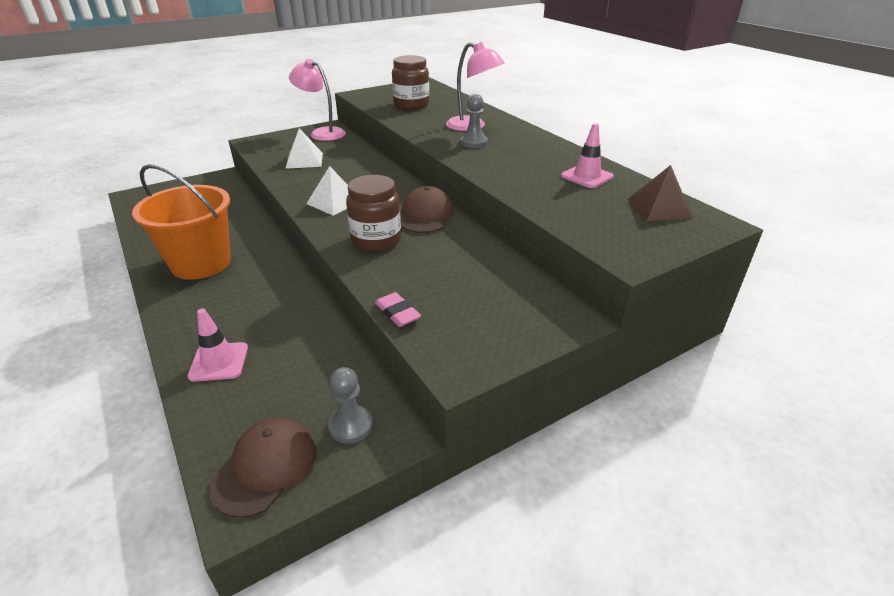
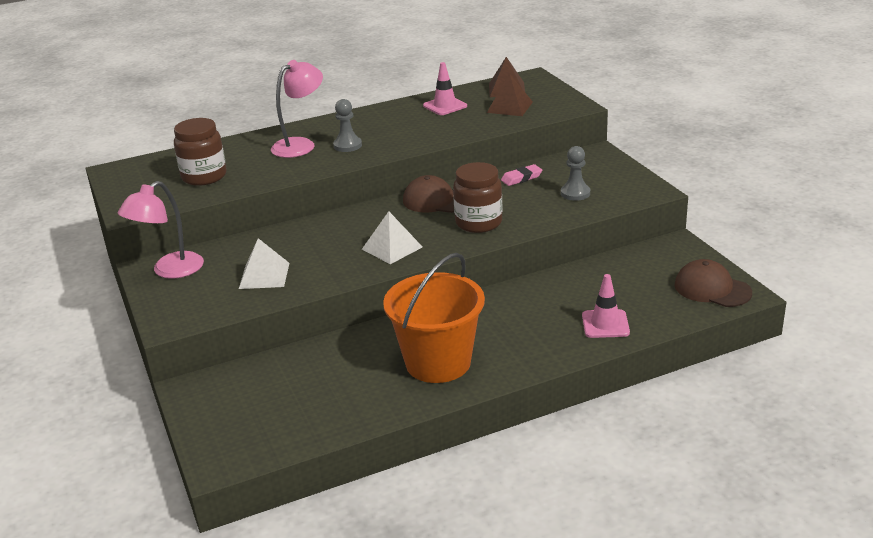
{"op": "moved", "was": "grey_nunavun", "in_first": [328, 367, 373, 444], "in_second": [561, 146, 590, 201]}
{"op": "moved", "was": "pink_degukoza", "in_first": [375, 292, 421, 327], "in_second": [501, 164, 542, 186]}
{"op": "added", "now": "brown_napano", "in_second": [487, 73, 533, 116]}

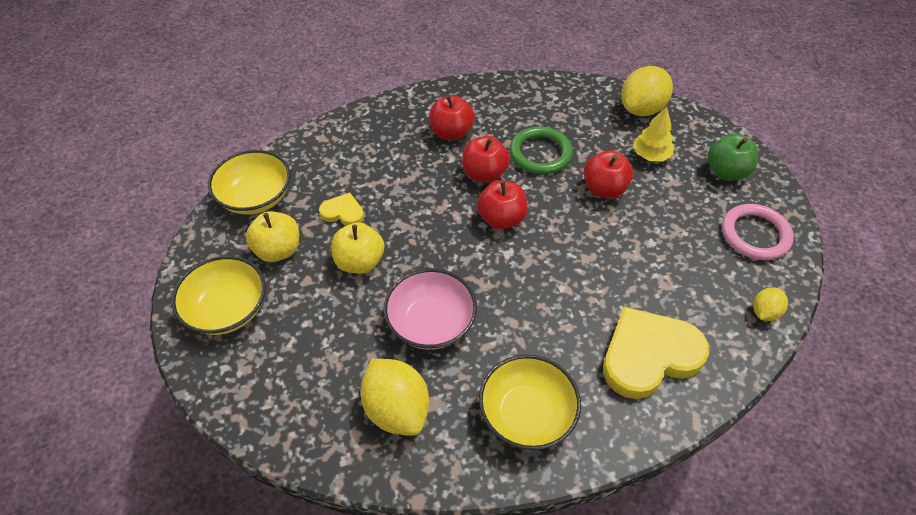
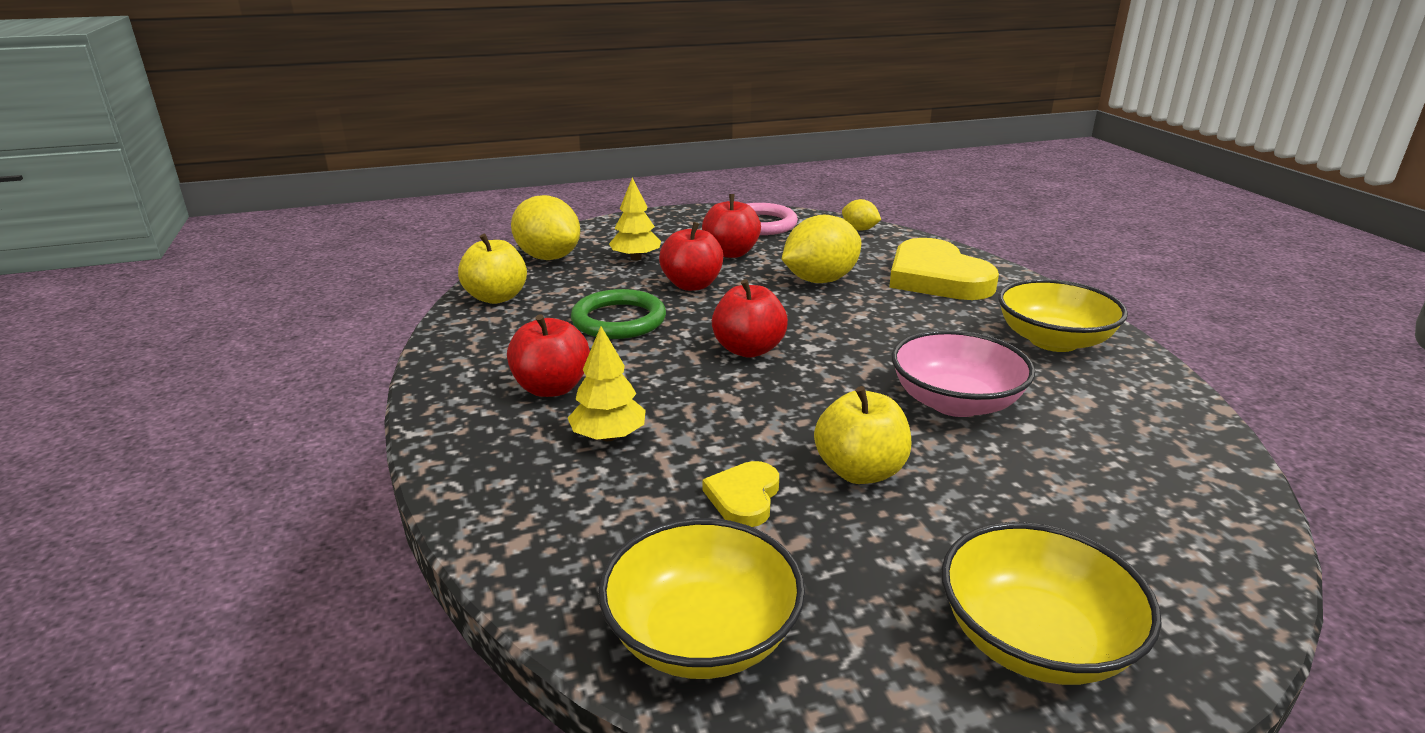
{"op": "moved", "was": "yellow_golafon", "in_first": [246, 211, 299, 262], "in_second": [458, 234, 527, 304]}
{"op": "moved", "was": "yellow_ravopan", "in_first": [360, 359, 429, 436], "in_second": [782, 214, 861, 283]}
{"op": "moved", "was": "red_golafon", "in_first": [462, 136, 510, 183], "in_second": [702, 194, 761, 258]}
{"op": "removed", "was": "green_golafon", "in_first": [708, 134, 758, 180]}
{"op": "added", "now": "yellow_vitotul", "in_second": [568, 326, 646, 441]}

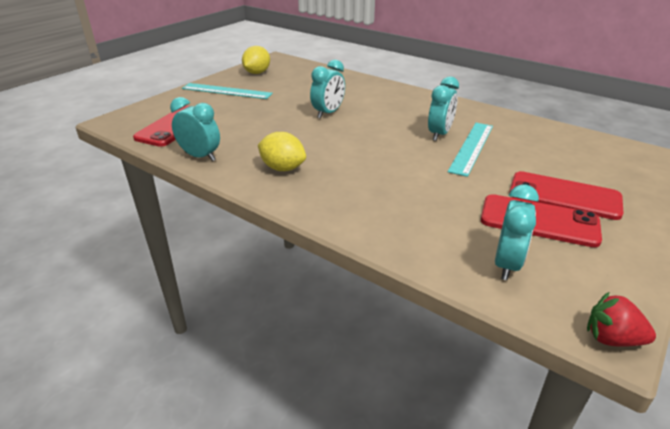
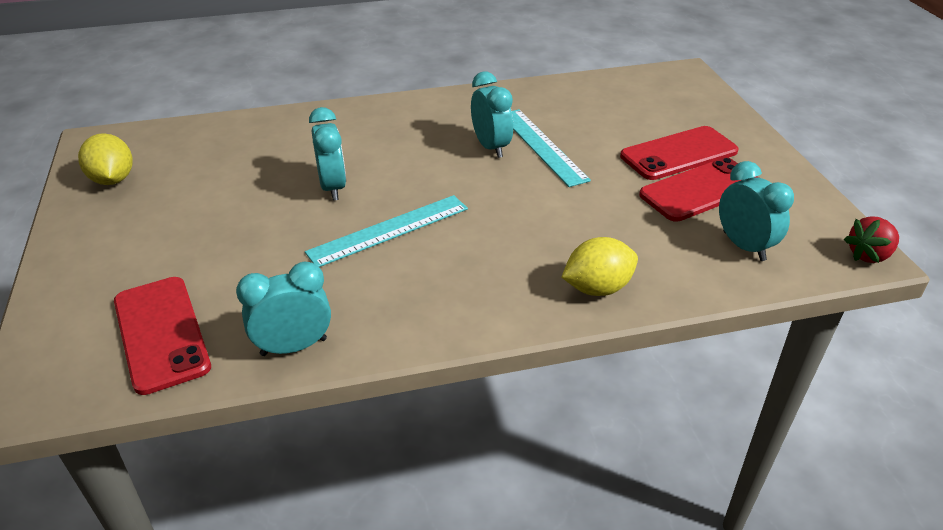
{"op": "moved", "was": "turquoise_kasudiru", "in_first": [182, 83, 273, 99], "in_second": [305, 195, 468, 267]}
{"op": "moved", "was": "yellow_ravopan", "in_first": [258, 132, 306, 171], "in_second": [561, 237, 638, 296]}

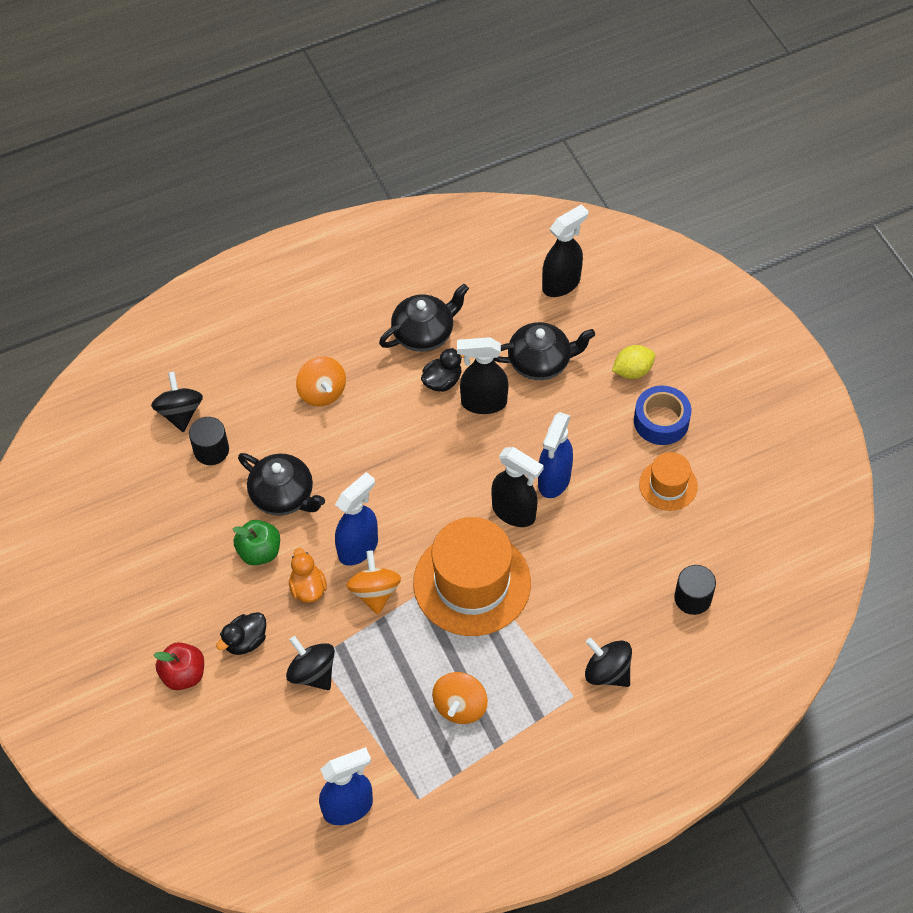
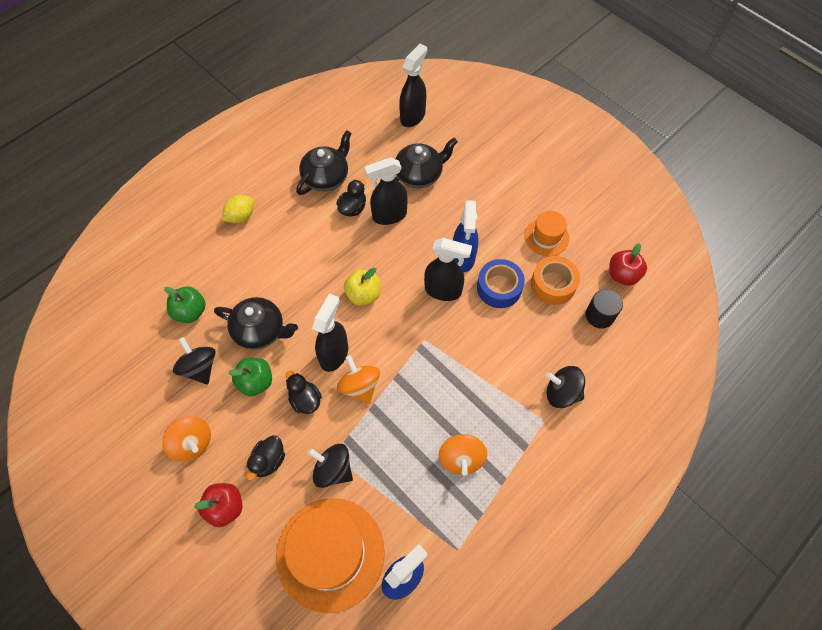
{"op": "moved", "was": "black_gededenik", "in_first": [151, 372, 203, 432], "in_second": [173, 337, 216, 384]}
{"op": "replaced", "was": "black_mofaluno", "now": "green_golafon", "in_first": [189, 417, 229, 465], "in_second": [164, 286, 206, 323]}
{"op": "recoloured", "was": "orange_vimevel", "now": "black_vimevel", "in_first": [289, 548, 327, 603], "in_second": [286, 371, 322, 414]}
{"op": "moved", "was": "orange_gededenik", "in_first": [296, 356, 346, 406], "in_second": [162, 416, 211, 462]}
{"op": "recoloured", "was": "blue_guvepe", "now": "black_guvepe", "in_first": [335, 472, 378, 566], "in_second": [312, 294, 348, 372]}
{"op": "moved", "was": "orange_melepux", "in_first": [413, 517, 531, 636], "in_second": [276, 498, 385, 613]}
{"op": "moved", "was": "yellow_ravopan", "in_first": [612, 345, 655, 379], "in_second": [222, 195, 254, 223]}
{"op": "moved", "was": "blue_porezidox", "in_first": [634, 386, 691, 445], "in_second": [477, 259, 525, 308]}
{"op": "added", "now": "yellow_golafon", "in_second": [344, 268, 380, 306]}
{"op": "added", "now": "orange_porezidox", "in_second": [531, 256, 580, 305]}
{"op": "added", "now": "red_golafon", "in_second": [609, 243, 647, 286]}

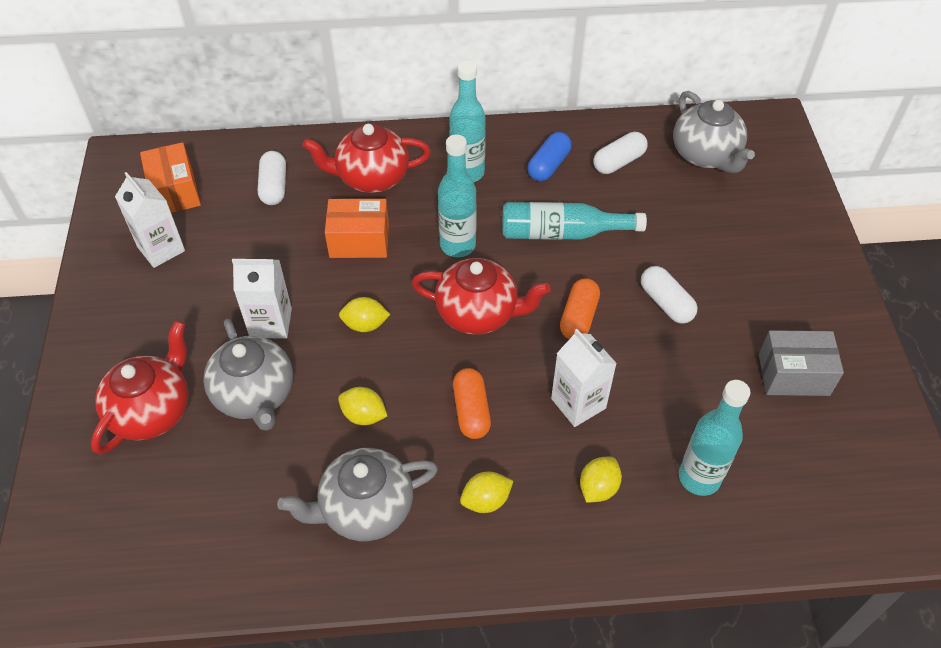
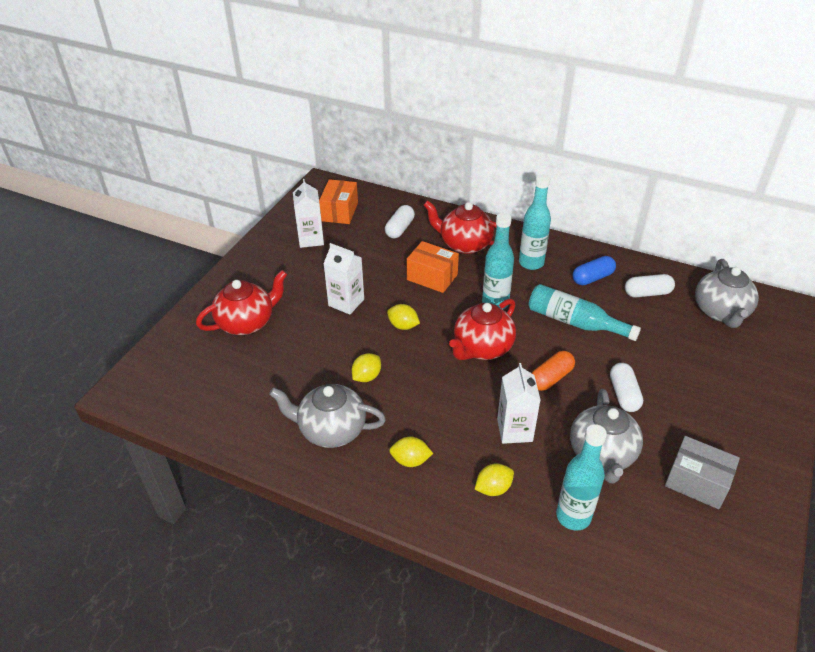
{"op": "moved", "was": "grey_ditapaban", "in_first": [203, 319, 293, 431], "in_second": [570, 389, 643, 484]}
{"op": "turned", "was": "yellow_ravopan", "in_first": [338, 387, 387, 425], "in_second": [352, 353, 381, 382], "clockwise": 75}
{"op": "turned", "was": "red_ditapaban", "in_first": [411, 258, 551, 335], "in_second": [449, 299, 516, 360], "clockwise": 90}
{"op": "removed", "was": "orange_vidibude", "in_first": [453, 368, 491, 439]}

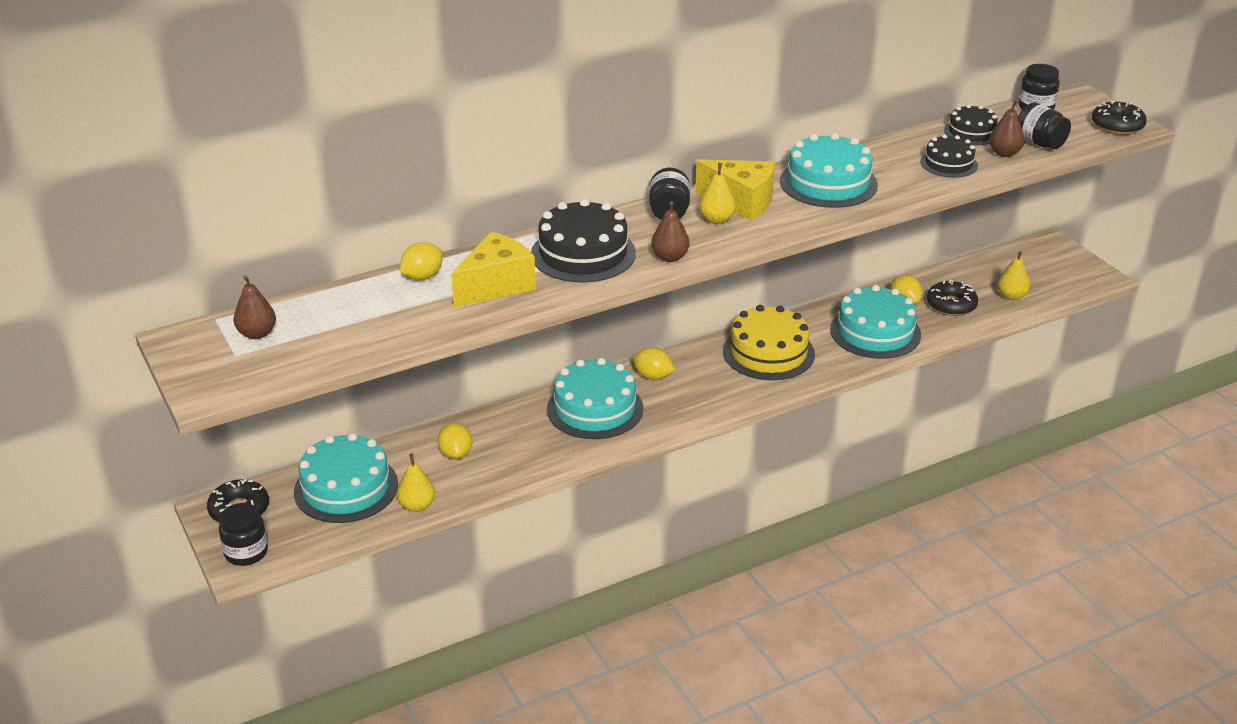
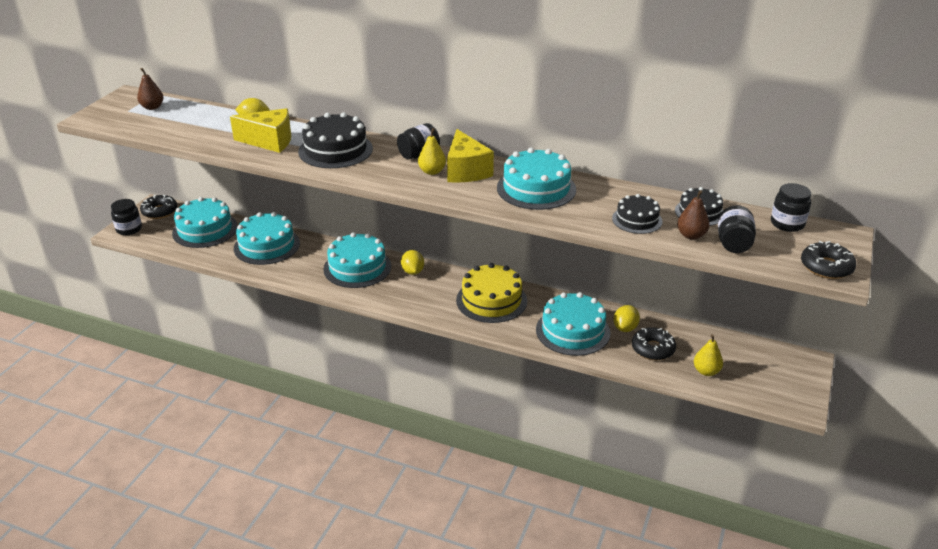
{"op": "removed", "was": "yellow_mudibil", "in_first": [397, 453, 435, 512]}
{"op": "replaced", "was": "yellow_ravopan", "now": "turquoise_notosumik", "in_first": [438, 422, 473, 459], "in_second": [234, 212, 300, 265]}
{"op": "removed", "was": "brown_mudibil", "in_first": [651, 201, 690, 262]}

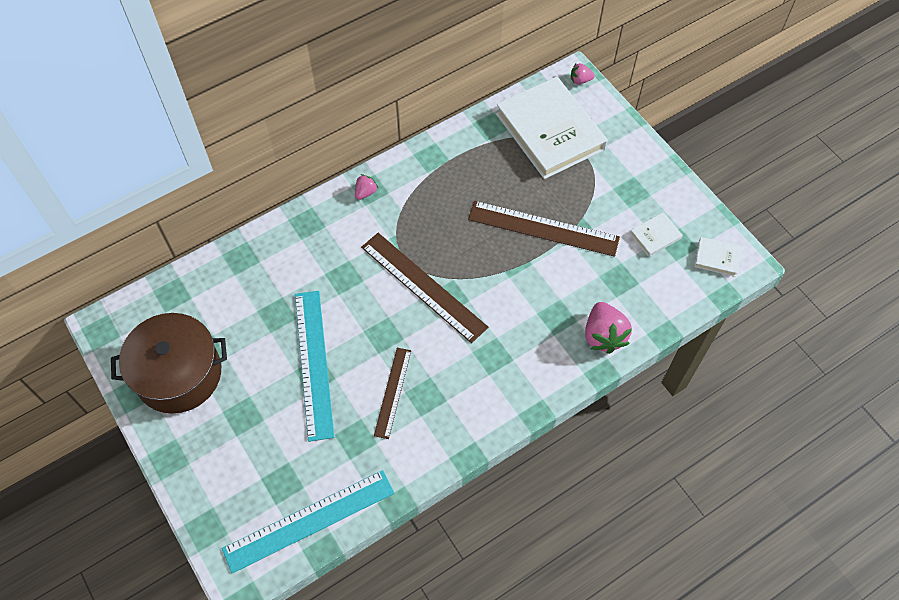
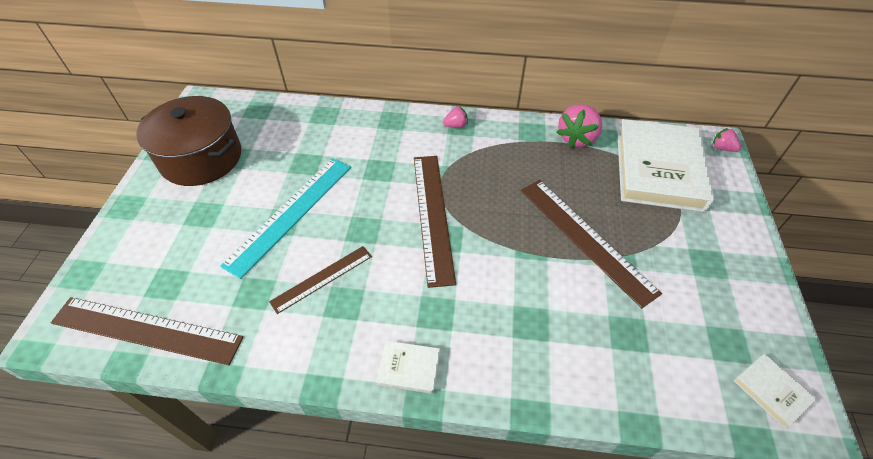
{"op": "recoloured", "was": "turquoise_kasudiru", "now": "brown_kasudiru", "in_first": [222, 470, 394, 574], "in_second": [51, 297, 243, 365]}
{"op": "moved", "was": "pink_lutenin", "in_first": [585, 302, 632, 354], "in_second": [556, 104, 602, 148]}
{"op": "moved", "was": "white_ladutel", "in_first": [630, 212, 683, 257], "in_second": [377, 341, 440, 394]}

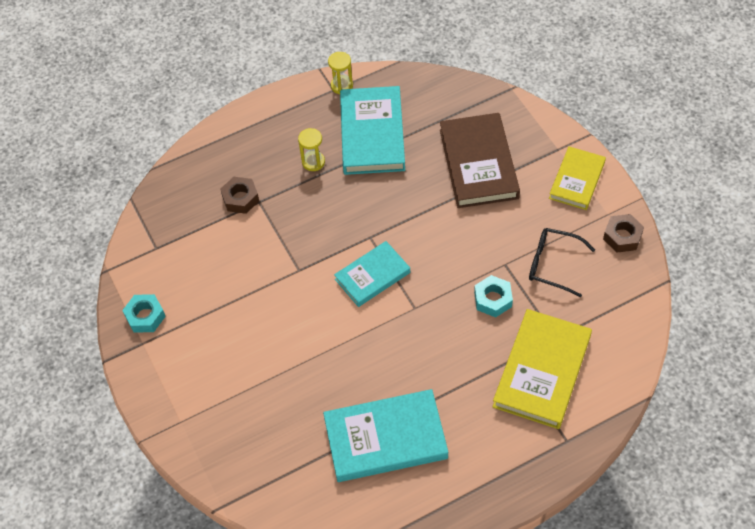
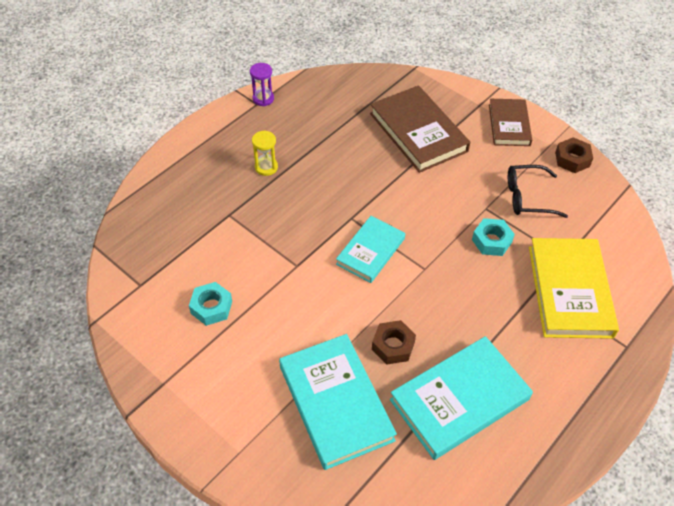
{"op": "moved", "was": "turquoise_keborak", "in_first": [122, 294, 166, 333], "in_second": [189, 282, 232, 326]}
{"op": "moved", "was": "brown_keborak", "in_first": [220, 177, 259, 214], "in_second": [372, 320, 416, 364]}
{"op": "recoloured", "was": "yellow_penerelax", "now": "purple_penerelax", "in_first": [328, 52, 353, 94], "in_second": [250, 63, 274, 106]}
{"op": "moved", "was": "turquoise_ladutel", "in_first": [340, 86, 405, 175], "in_second": [279, 334, 397, 470]}
{"op": "recoloured", "was": "yellow_ladutel", "now": "brown_ladutel", "in_first": [549, 146, 606, 210], "in_second": [489, 99, 532, 146]}

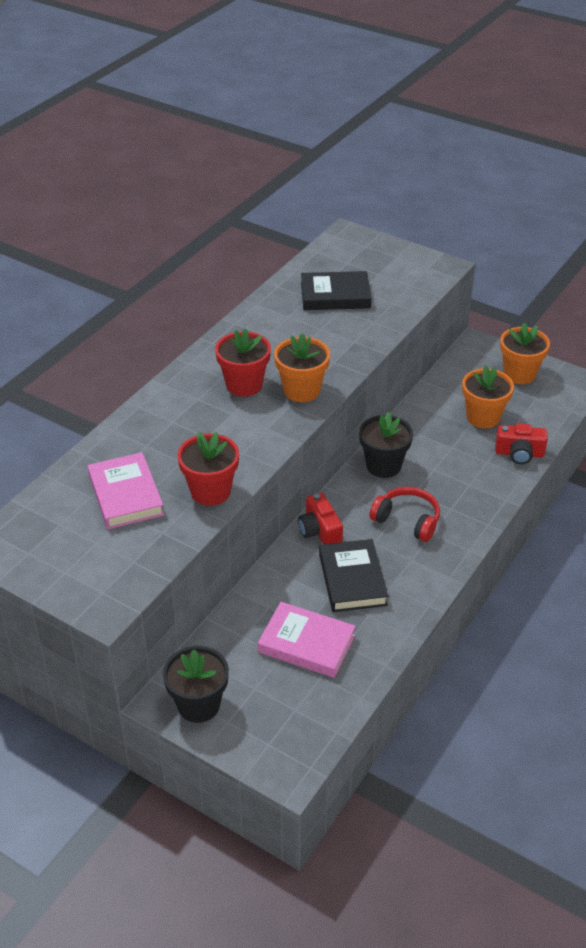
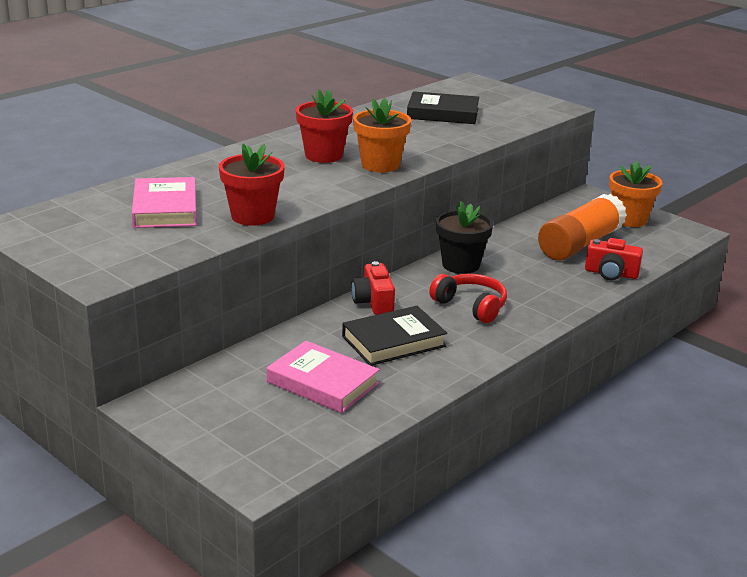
{"op": "removed", "was": "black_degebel", "in_first": [163, 646, 229, 723]}
{"op": "turned", "was": "black_ladutel", "in_first": [319, 539, 388, 612], "in_second": [342, 306, 447, 366], "clockwise": 60}
{"op": "replaced", "was": "orange_degebel", "now": "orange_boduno", "in_first": [462, 365, 514, 428], "in_second": [538, 194, 627, 261]}

